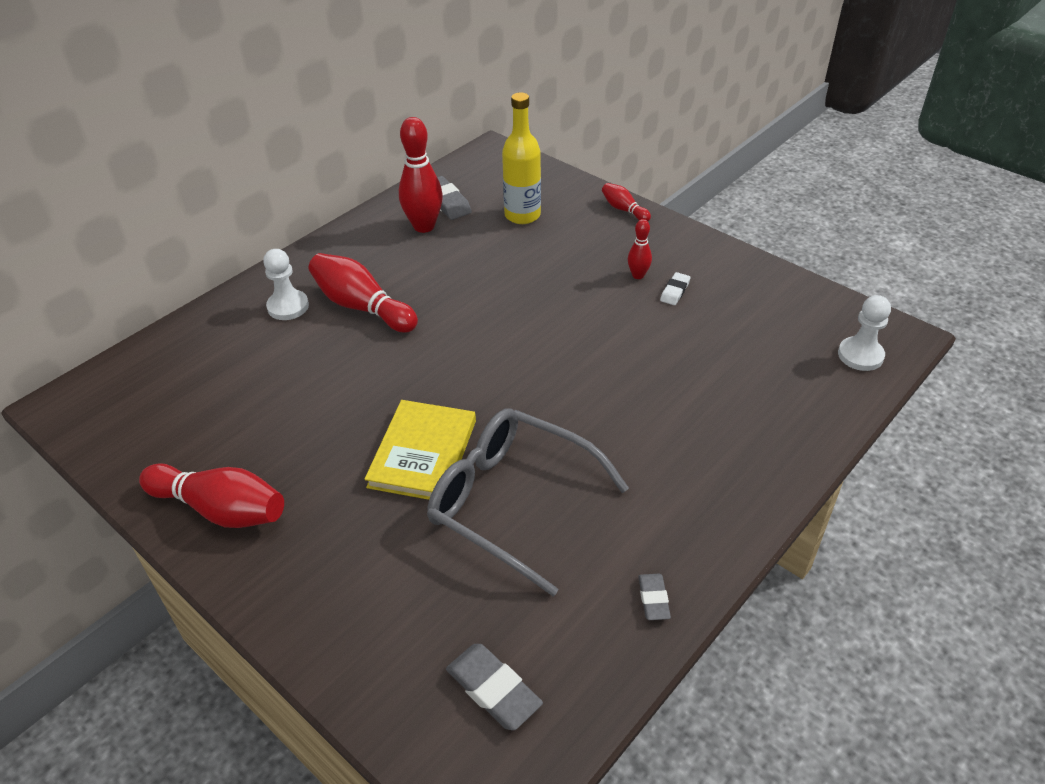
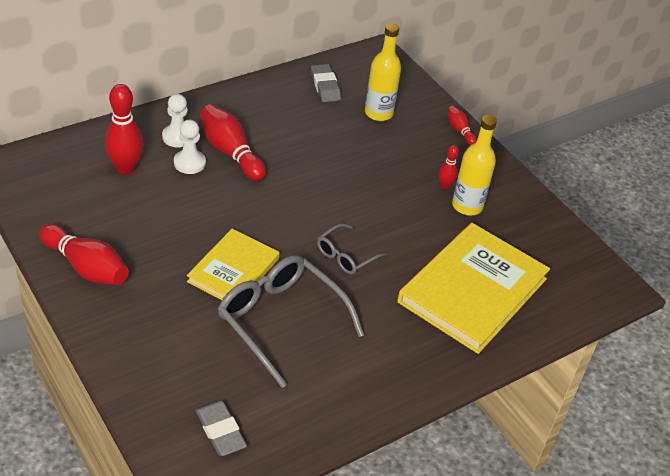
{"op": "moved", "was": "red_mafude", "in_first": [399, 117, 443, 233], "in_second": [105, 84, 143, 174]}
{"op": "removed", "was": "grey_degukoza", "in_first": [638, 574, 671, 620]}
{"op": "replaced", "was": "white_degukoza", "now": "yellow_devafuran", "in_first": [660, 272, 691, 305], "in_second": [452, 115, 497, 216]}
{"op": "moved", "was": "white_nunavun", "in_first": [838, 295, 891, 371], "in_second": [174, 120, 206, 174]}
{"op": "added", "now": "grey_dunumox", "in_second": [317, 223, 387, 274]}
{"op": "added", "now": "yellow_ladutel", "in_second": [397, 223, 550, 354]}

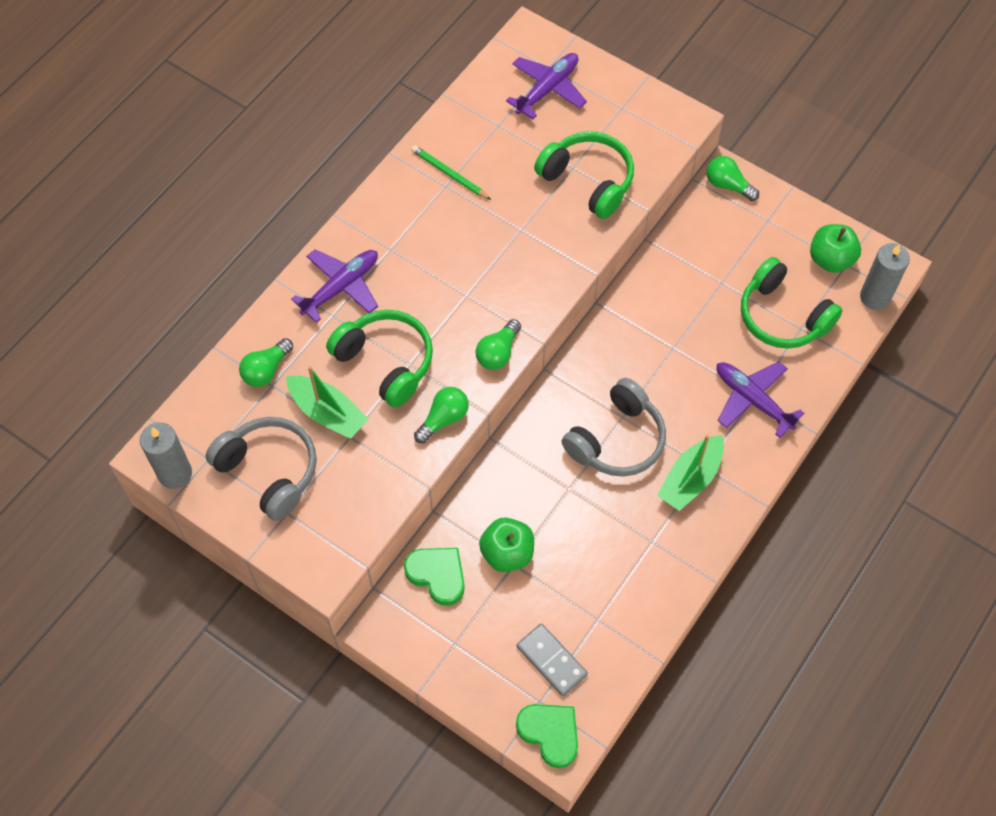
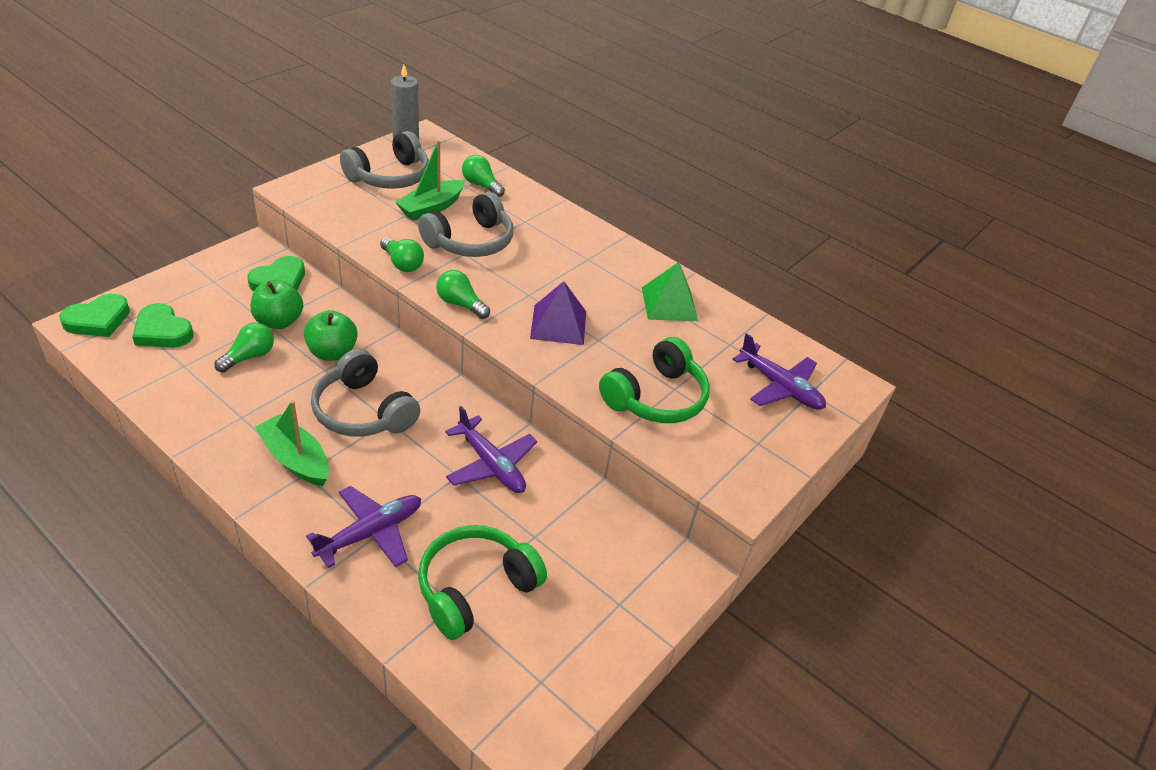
{"op": "moved", "was": "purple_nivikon", "in_first": [291, 249, 378, 323], "in_second": [445, 406, 537, 493]}
{"op": "recoloured", "was": "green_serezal", "now": "grey_serezal", "in_first": [326, 310, 433, 408], "in_second": [418, 192, 513, 257]}
{"op": "replaced", "was": "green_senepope", "now": "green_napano", "in_first": [411, 145, 491, 200], "in_second": [642, 262, 698, 321]}
{"op": "replaced", "was": "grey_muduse", "now": "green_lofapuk", "in_first": [517, 624, 588, 696], "in_second": [132, 303, 193, 348]}
{"op": "moved", "was": "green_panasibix", "in_first": [706, 156, 759, 201], "in_second": [215, 323, 274, 373]}
{"op": "moved", "was": "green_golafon", "in_first": [810, 224, 861, 273], "in_second": [304, 310, 358, 361]}
{"op": "removed", "was": "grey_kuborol", "in_first": [860, 243, 910, 310]}
{"op": "added", "now": "purple_napano", "in_second": [530, 281, 586, 345]}

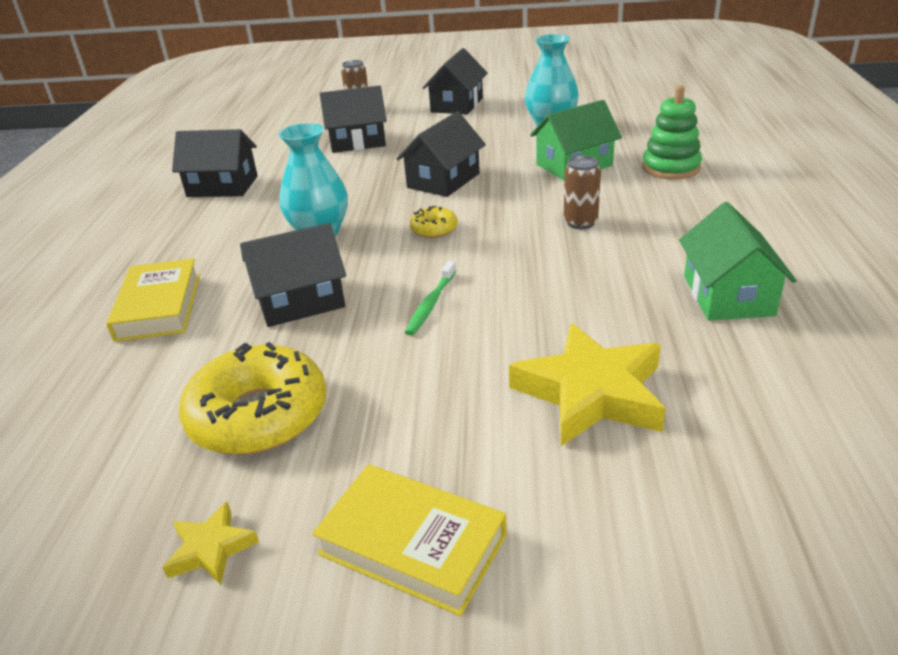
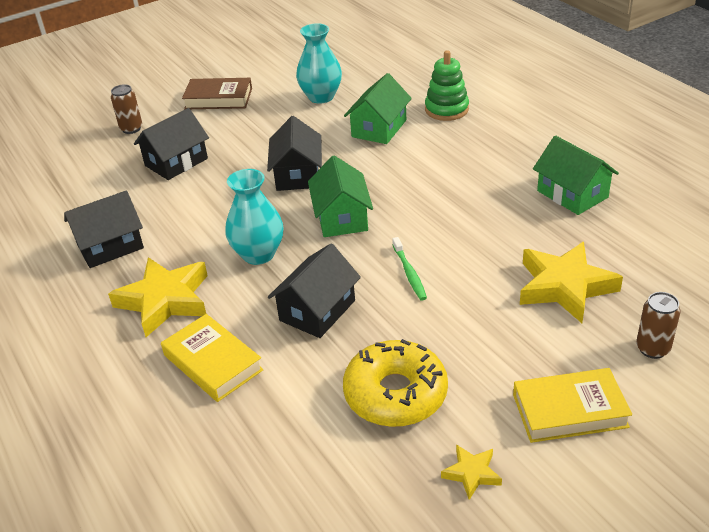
{"op": "replaced", "was": "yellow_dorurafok", "now": "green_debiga", "in_first": [410, 206, 458, 238], "in_second": [308, 155, 373, 237]}
{"op": "replaced", "was": "black_debiga", "now": "brown_ladutel", "in_first": [423, 48, 488, 115], "in_second": [182, 78, 252, 109]}
{"op": "moved", "was": "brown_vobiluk", "in_first": [563, 156, 601, 229], "in_second": [636, 292, 680, 359]}
{"op": "added", "now": "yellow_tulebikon", "in_second": [108, 257, 208, 337]}

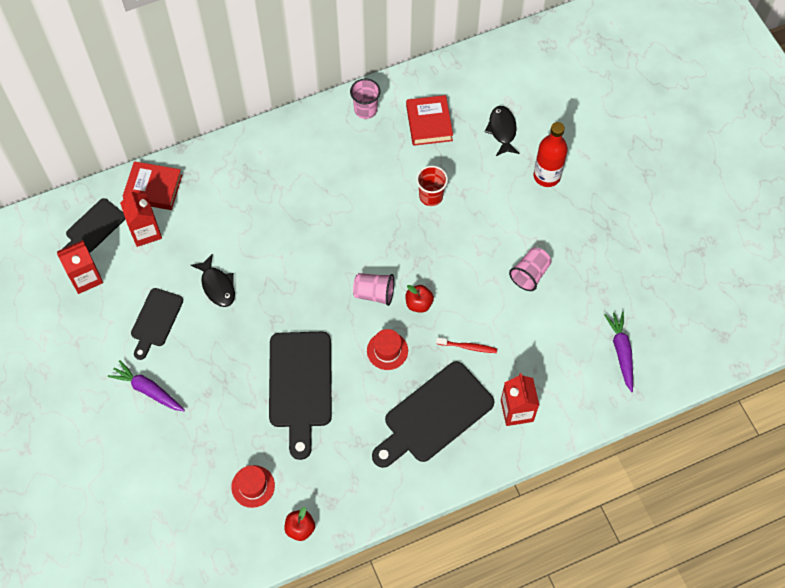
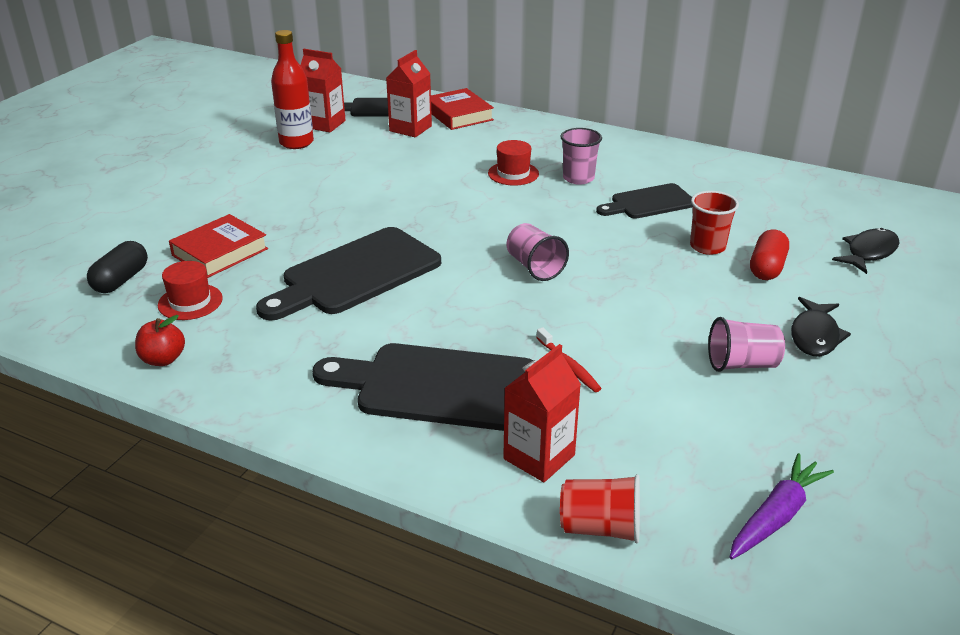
{"op": "removed", "was": "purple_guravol", "in_first": [108, 360, 185, 411]}
{"op": "moved", "was": "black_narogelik", "in_first": [131, 288, 183, 360], "in_second": [596, 183, 693, 219]}
{"op": "moved", "was": "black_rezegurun", "in_first": [191, 253, 235, 307], "in_second": [791, 297, 851, 357]}
{"op": "moved", "was": "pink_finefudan", "in_first": [350, 79, 380, 119], "in_second": [561, 128, 602, 185]}
{"op": "moved", "was": "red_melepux", "in_first": [367, 329, 408, 370], "in_second": [488, 140, 539, 186]}
{"op": "removed", "was": "red_golafon", "in_first": [405, 285, 434, 313]}
{"op": "moved", "was": "red_ladutel", "in_first": [406, 95, 453, 146], "in_second": [169, 214, 268, 278]}
{"op": "moved", "was": "red_devafuran", "in_first": [533, 122, 568, 187], "in_second": [271, 30, 314, 149]}
{"op": "added", "now": "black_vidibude", "in_second": [87, 241, 148, 293]}
{"op": "added", "now": "red_finefudan", "in_second": [560, 474, 640, 544]}
{"op": "added", "now": "red_vidibude", "in_second": [750, 229, 789, 280]}

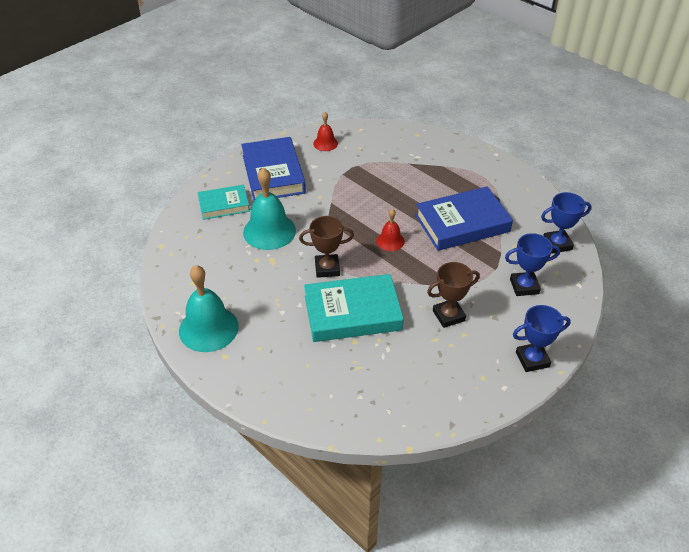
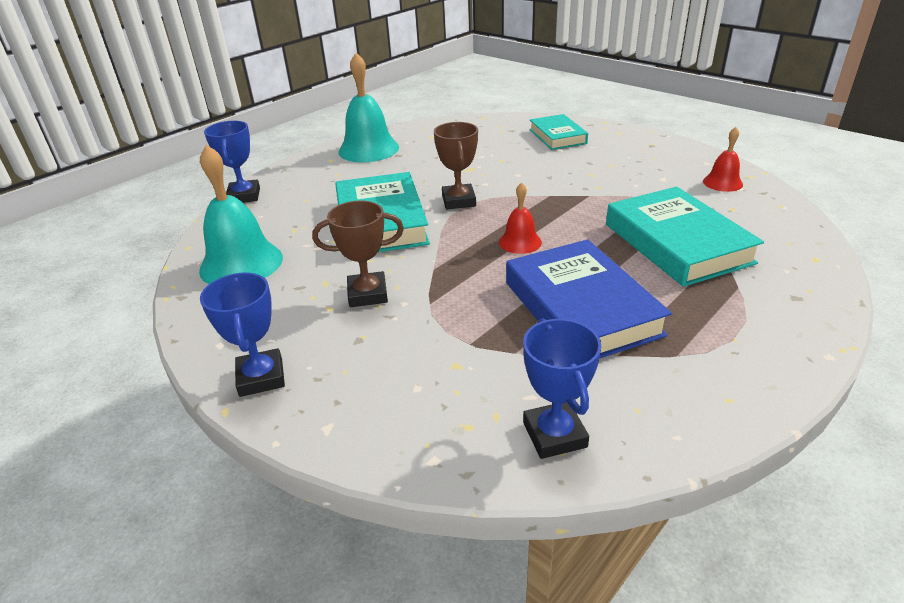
{"op": "removed", "was": "blue_ladutel", "in_first": [241, 137, 306, 201]}
{"op": "moved", "was": "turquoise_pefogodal", "in_first": [243, 168, 296, 250], "in_second": [199, 145, 283, 284]}
{"op": "turned", "was": "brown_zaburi", "in_first": [427, 262, 480, 328], "in_second": [312, 200, 404, 307], "clockwise": -75}
{"op": "moved", "was": "blue_zaburi", "in_first": [505, 233, 560, 296], "in_second": [204, 121, 260, 203]}
{"op": "added", "now": "turquoise_ladutel", "in_second": [606, 187, 764, 287]}

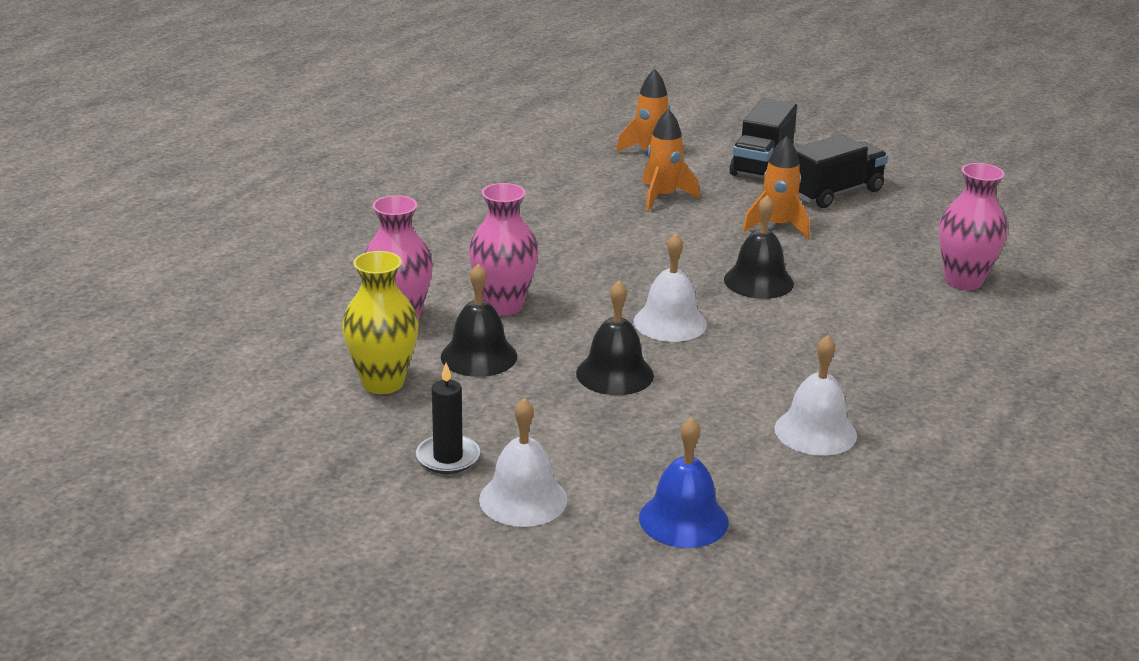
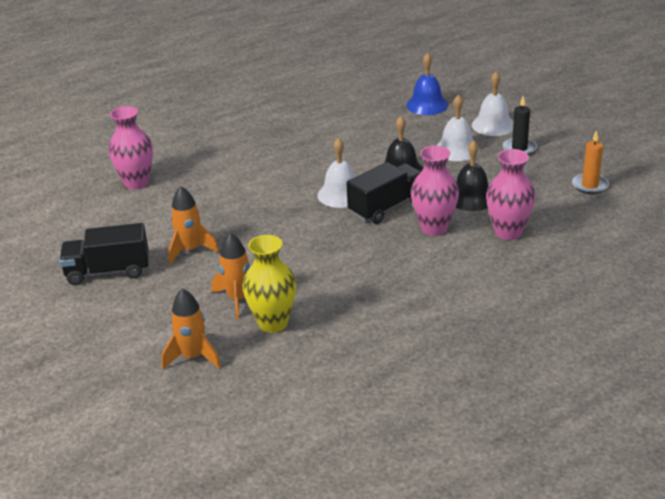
{"op": "moved", "was": "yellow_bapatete", "in_first": [342, 251, 419, 394], "in_second": [243, 235, 296, 333]}
{"op": "removed", "was": "black_pefogodal", "in_first": [724, 195, 794, 299]}
{"op": "moved", "was": "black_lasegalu", "in_first": [729, 98, 797, 178], "in_second": [347, 162, 421, 224]}
{"op": "moved", "was": "white_pefogodal", "in_first": [774, 335, 857, 456], "in_second": [436, 94, 480, 161]}
{"op": "added", "now": "orange_kuborol", "in_second": [572, 130, 609, 194]}

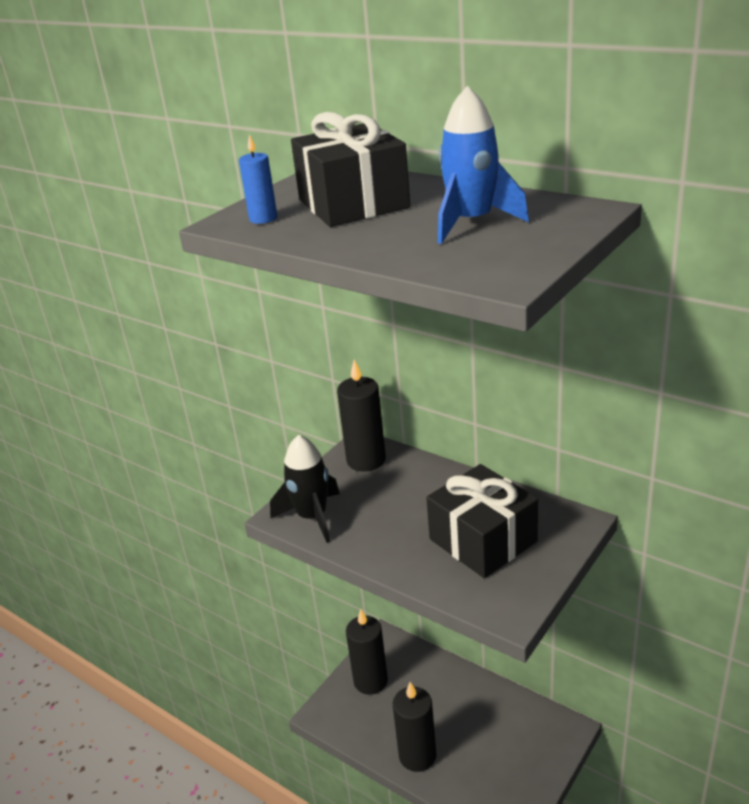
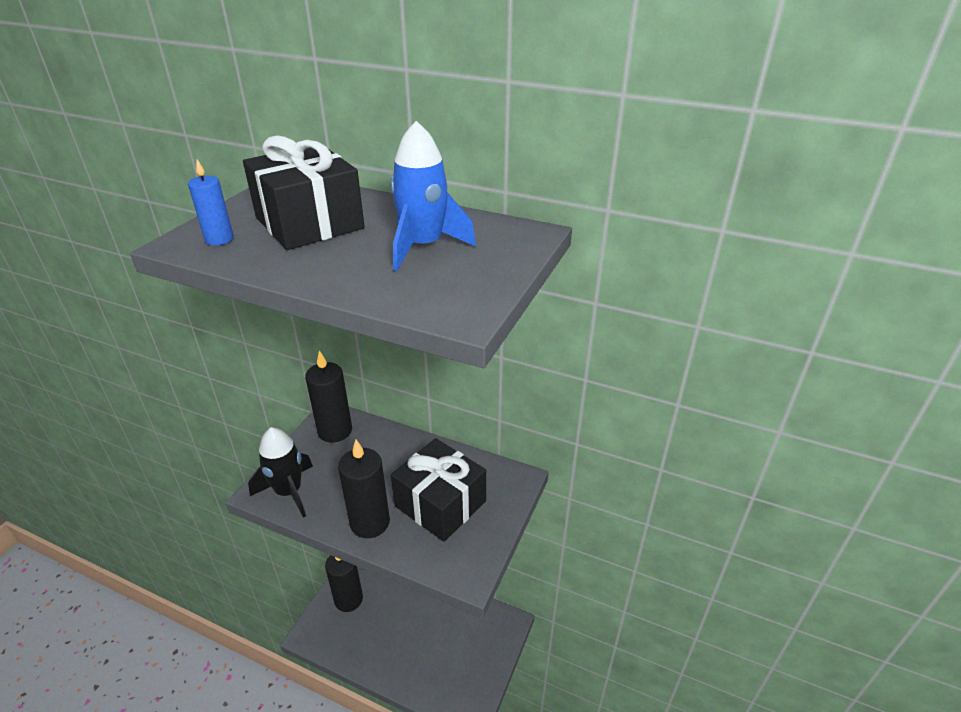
{"op": "moved", "was": "black_kuborol", "in_first": [393, 682, 436, 772], "in_second": [338, 440, 390, 538]}

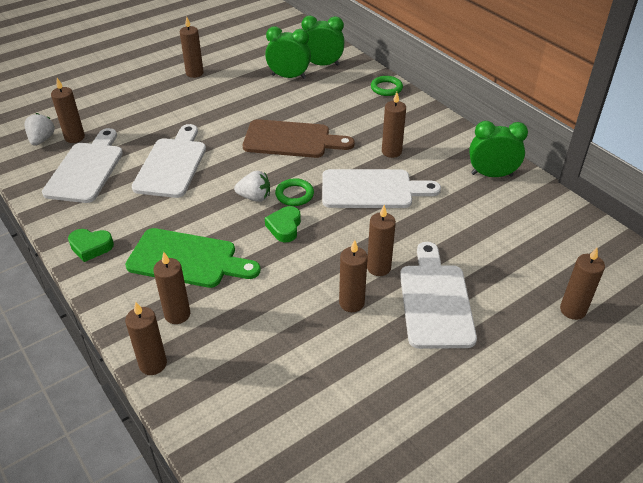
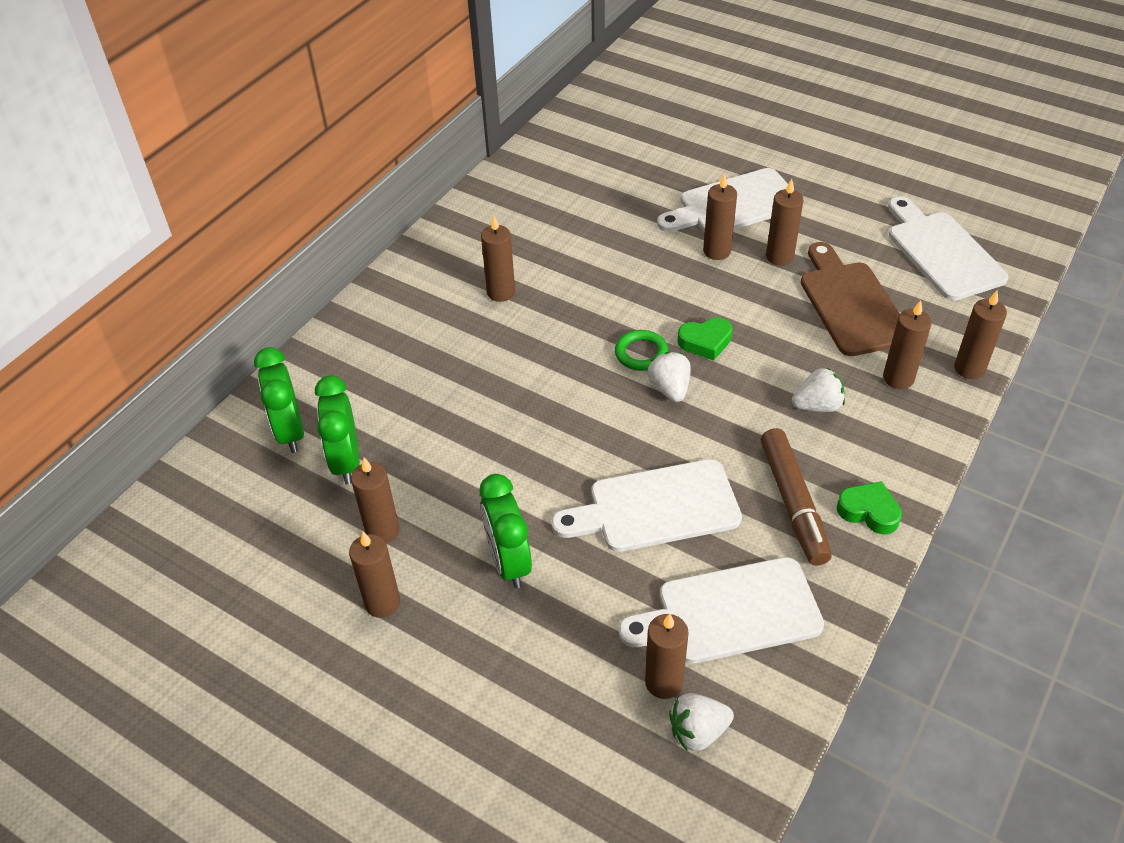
{"op": "turned", "was": "green_lofapuk", "in_first": [68, 229, 114, 262], "in_second": [837, 481, 902, 535], "clockwise": -45}
{"op": "replaced", "was": "green_narogelik", "now": "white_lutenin", "in_first": [125, 228, 261, 288], "in_second": [792, 367, 845, 412]}
{"op": "moved", "was": "brown_narogelik", "in_first": [243, 119, 355, 158], "in_second": [801, 242, 900, 356]}
{"op": "moved", "was": "white_narogelik", "in_first": [322, 169, 441, 208], "in_second": [888, 196, 1008, 301]}
{"op": "removed", "was": "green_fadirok", "in_first": [371, 76, 403, 96]}
{"op": "moved", "was": "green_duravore", "in_first": [469, 121, 528, 177], "in_second": [480, 474, 532, 588]}
{"op": "moved", "was": "brown_kuborol", "in_first": [560, 248, 605, 320], "in_second": [351, 457, 399, 544]}
{"op": "added", "now": "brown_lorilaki", "in_second": [761, 428, 832, 566]}

